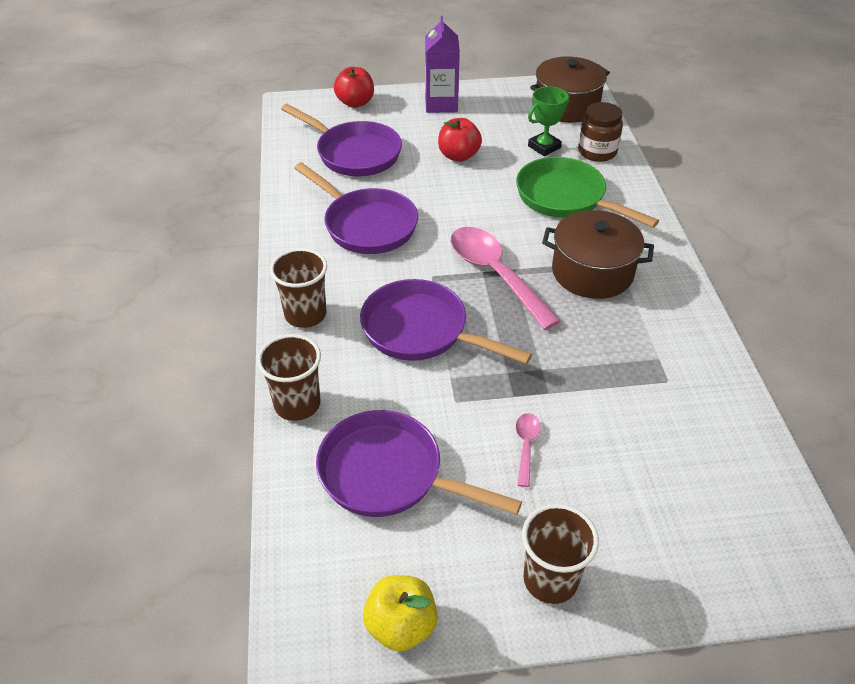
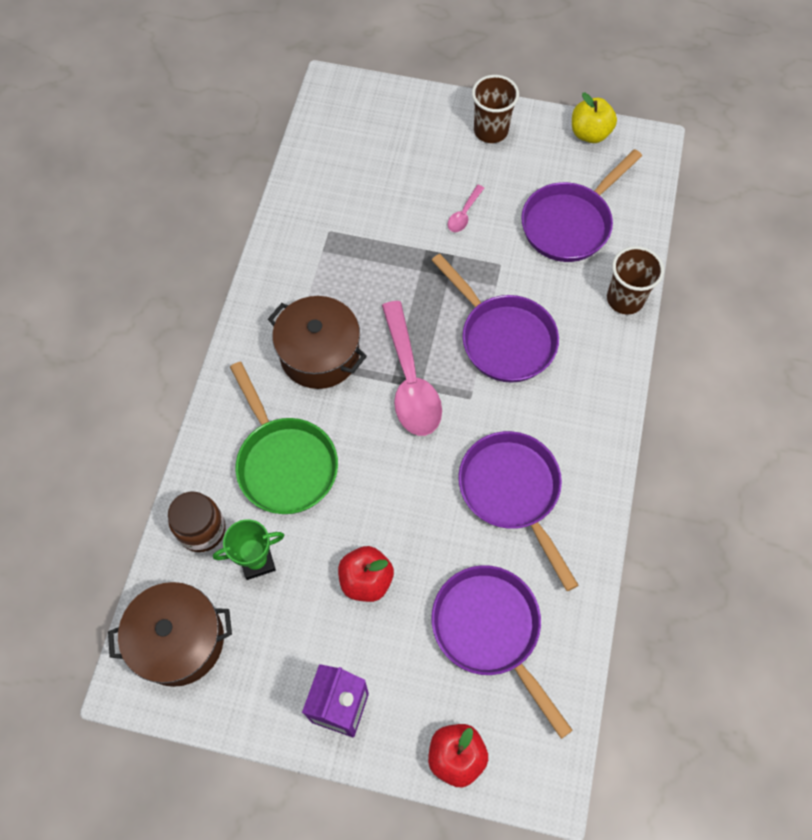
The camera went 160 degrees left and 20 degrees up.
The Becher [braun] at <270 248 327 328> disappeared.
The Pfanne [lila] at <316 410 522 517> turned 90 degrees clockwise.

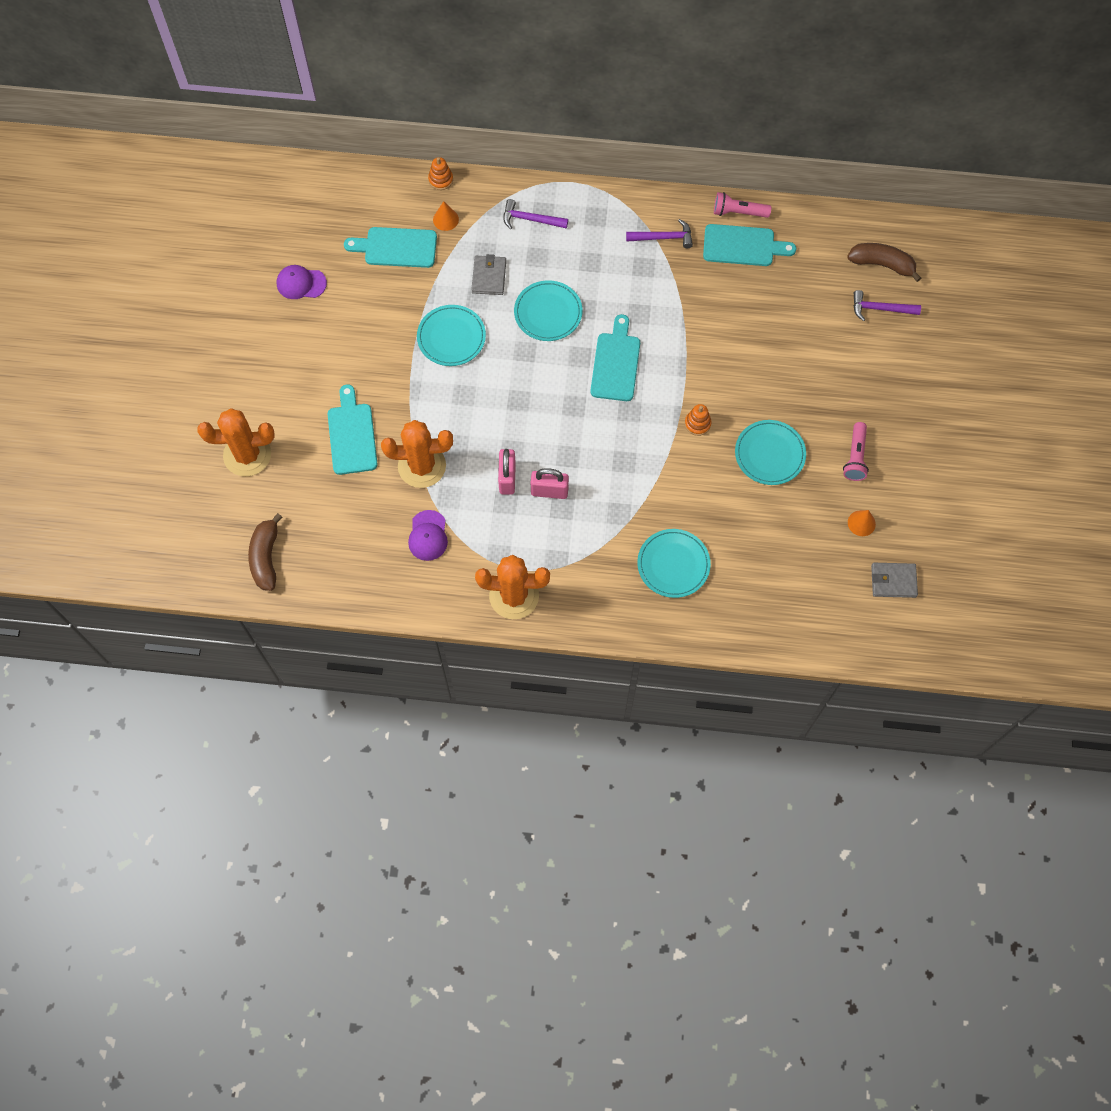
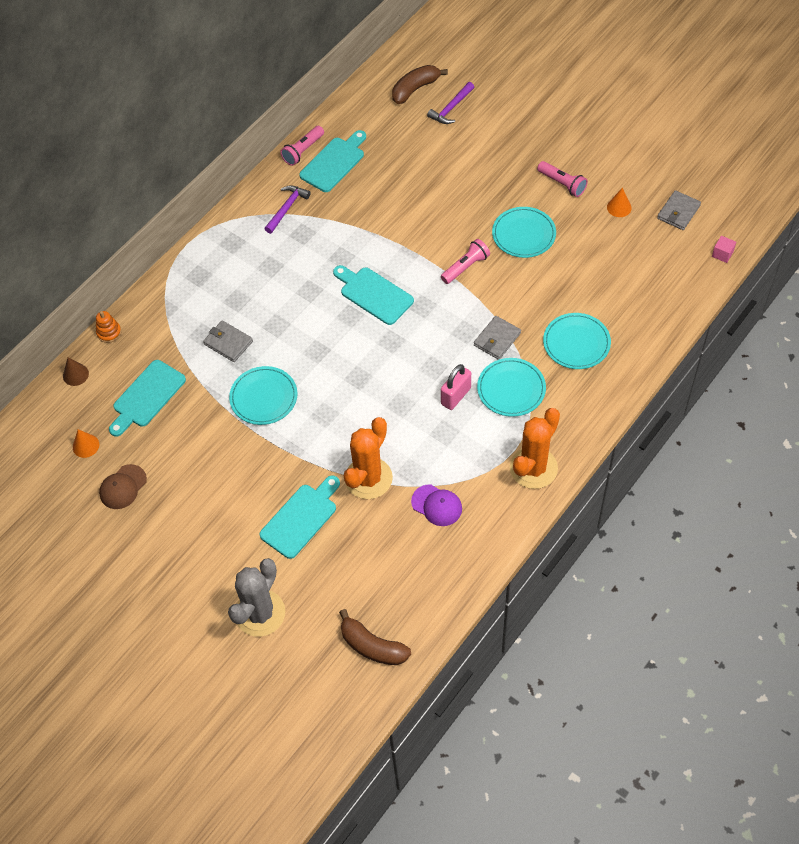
The camera went 55 degrees left and 10 degrees down.
The Hammer [lila] at <503 199 568 229> disappeared.
The Kegel [orange] moved from <433 201 459 231> to <73 429 99 458>.
The Kappe [lila] at <277 265 327 299> became the Kappe [braun] at <99 464 147 509>.
The Teller [türkis] moved from <514 280 582 341> to <477 358 546 417>.
The Schneidebrett [türkis] at <328 385 377 475> turned 105 degrees clockwise.
The Stapelspielzeug [orange] at <685 404 711 436> was replaced by the Taschenlampe [rosa] at <441 239 490 284>.
The Kaktus [orange] at <197 408 275 476> became the Kaktus [grau] at <228 558 285 637>.
The Vorhängeschloss [rosa] at <498 449 516 495> disappeared.
The Kubus [rosa] at <712 236 736 263> appeared.
The Geldbörse [grau] at <474 316 521 360> appeared.
The Kegel [braun] at <63 357 89 386> appeared.

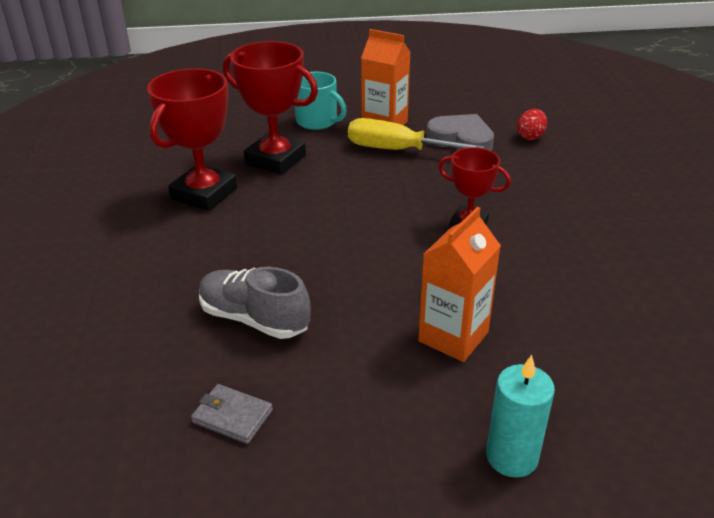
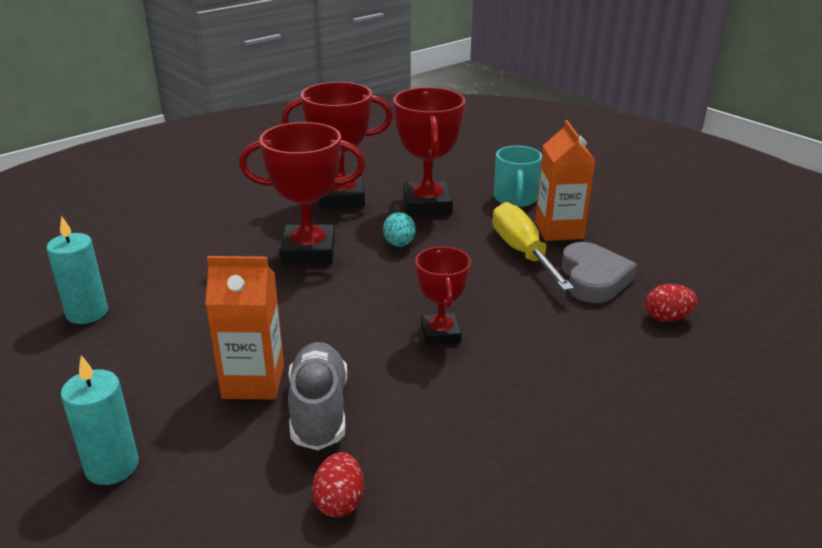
The camera went 55 degrees right and 5 degrees down.
The Schuh [grau] moved from <199 267 311 339> to <288 342 347 450>.
The Geldbörse [grau] at <191 384 273 444> was replaced by the Kerze [türkis] at <46 216 108 324>.
The Pokal [rot] at <239 122 366 264> appeared.
The Ei [türkis] at <383 212 416 247> appeared.
The Ei [rot] at <312 452 364 518> appeared.

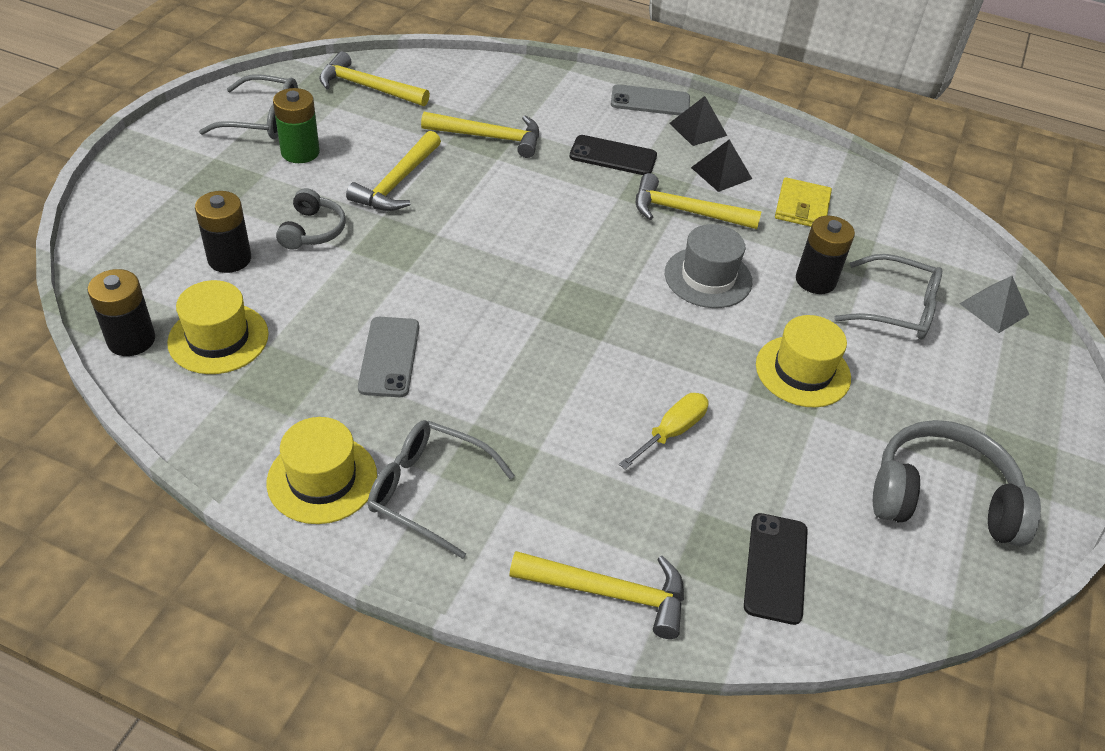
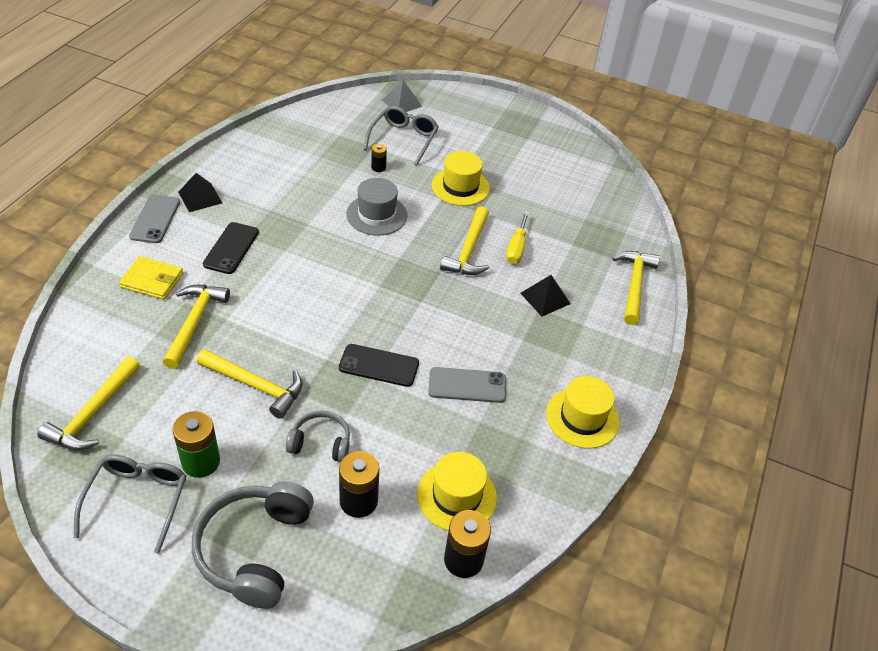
The camera went 90 degrees left and 0 degrees up.
The Pyramide [schwarz] moved from <691 139 752 192> to <520 275 571 316>.
The Hammer [gelb] moved from <636 173 761 229> to <440 206 489 275>.
The Geldbörse [gelb] moved from <775 177 832 227> to <119 256 184 300>.
The Batterie [schwarz] at <796 216 855 294> changed to 0.54 times the size.
The Schraubenzieher [gelb] at <619 393 709 469> turned 120 degrees counterclockwise.
The Brille [grau] at <368 420 515 559> disappeared.
The Kopfhörer [grau] moved from <873 420 1041 546> to <192 482 314 609>.
The Handy [schwarz] moved from <744 513 808 625> to <339 344 419 387>.

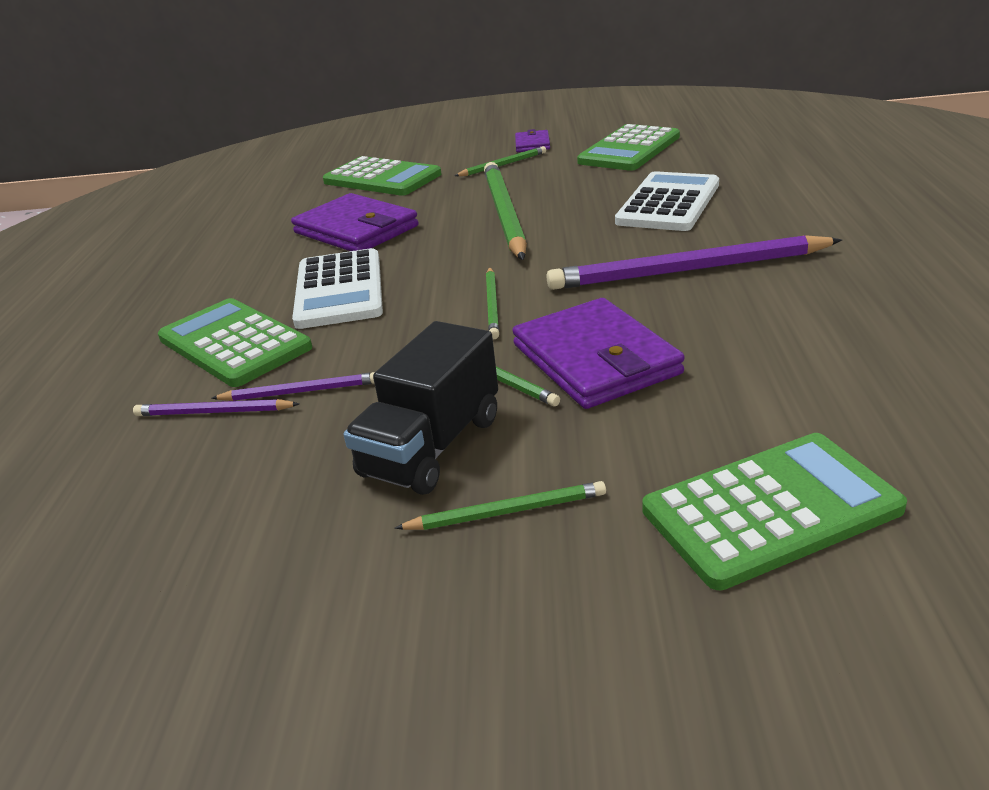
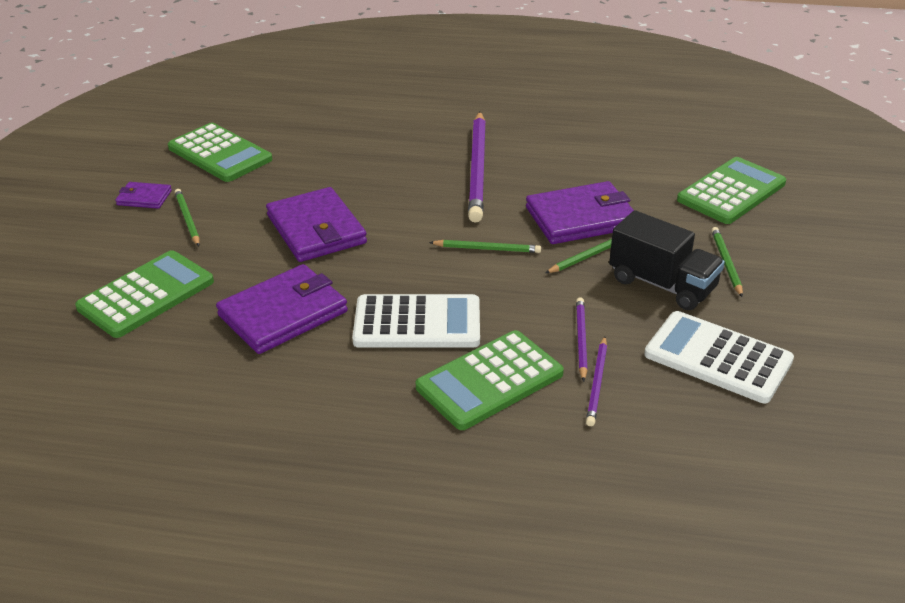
The camera went 85 degrees left and 5 degrees up.
The Bleistift [grün] at <484 162 527 260> was replaced by the Geldbörse [lila] at <266 187 367 262>.
The Taschenrechner [weiß] moved from <615 171 719 231> to <644 311 794 403>.
The Taschenrechner [grün] at <642 433 907 590> turned 60 degrees clockwise.

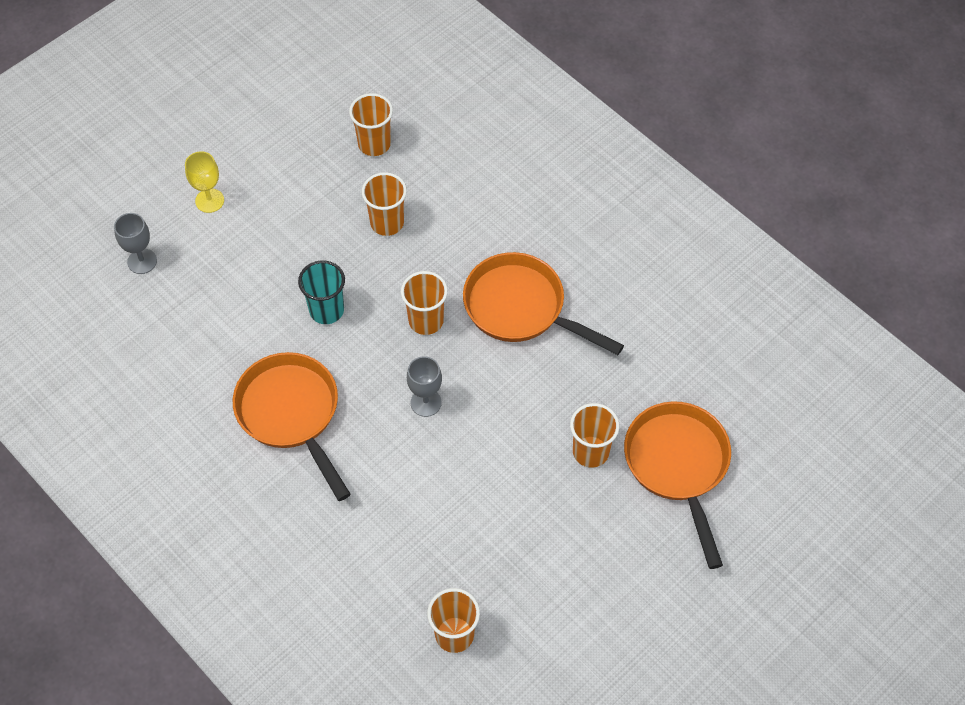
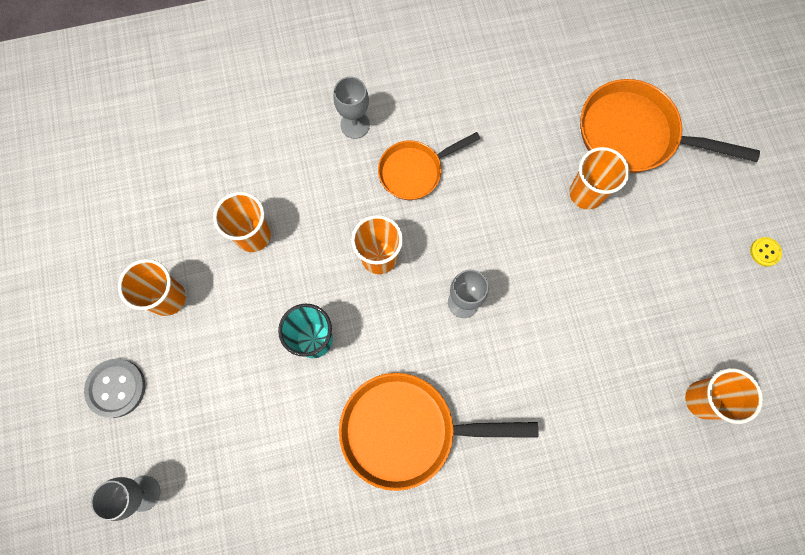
The camera went 60 degrees left and 15 degrees up.
The Becher [orange] moved from <349 93 393 156> to <118 259 186 316>.
The Kelch [gelb] at <185 151 224 213> was replaced by the Knopf [grau] at <84 359 146 418>.
The Pfanne [orange] at <463 252 624 355> changed to 0.62 times the size.
The Kelch [grau] at <333 77 370 139> appeared.
The Knopf [gelb] at <750 237 782 267> appeared.

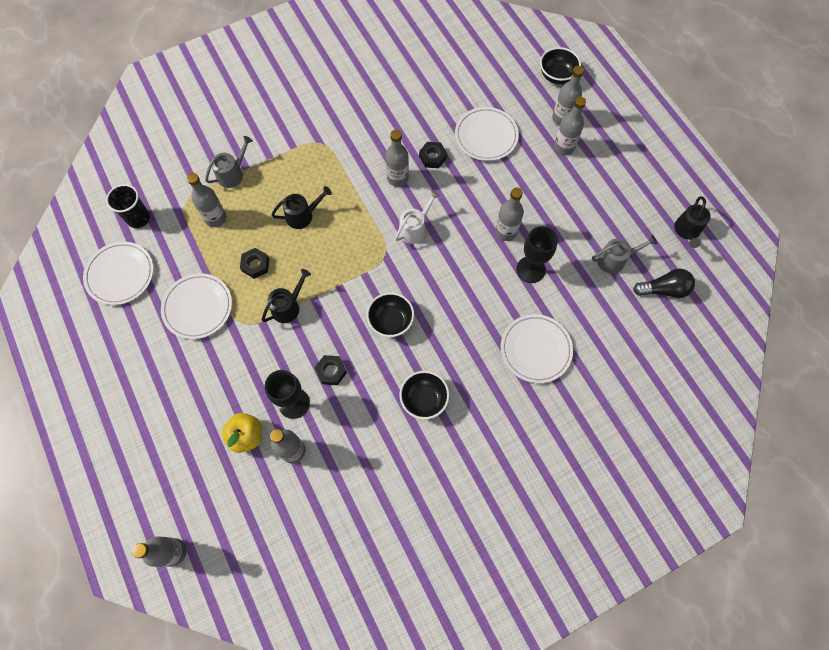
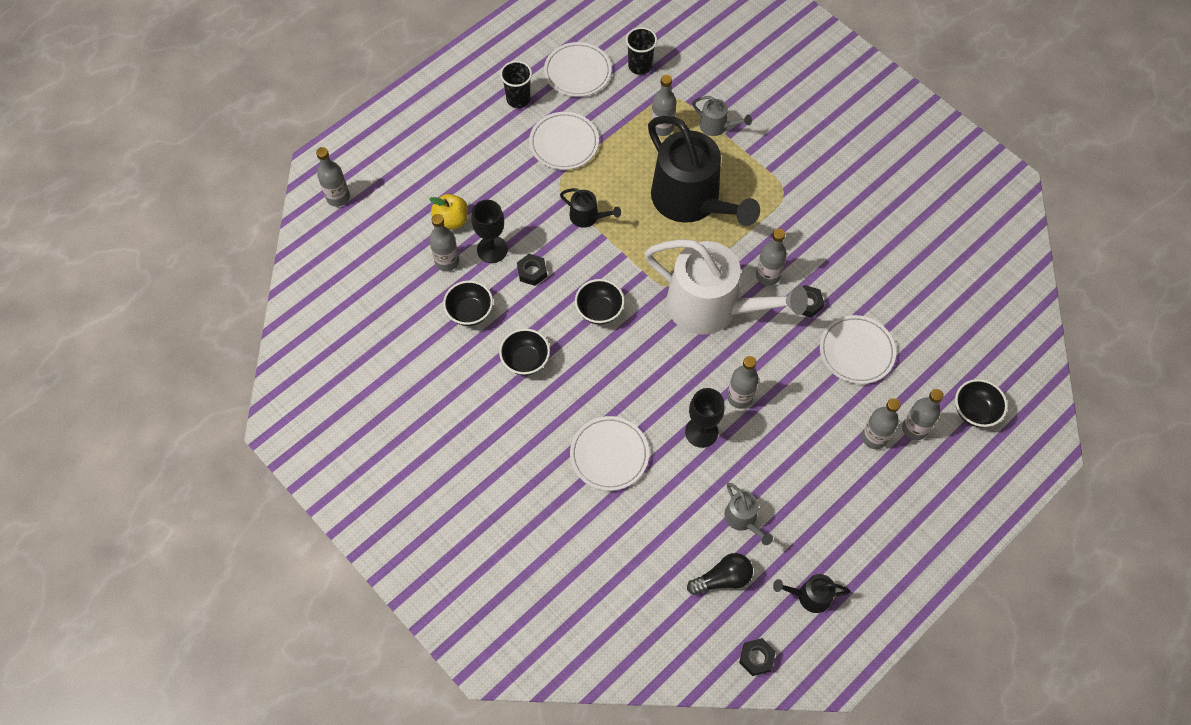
The camera went 75 degrees right and 5 degrees down.
The Gießkanne [schwarz] at <272 186 332 229> changed to 2.39 times the size.
The Gießkanne [weiß] at <395 190 440 244> changed to 2.39 times the size.
The Sechskantmutter [schwarz] moved from <240 248 269 279> to <739 638 776 676>.
The Glühbirne [schwarz] at <633 269 695 298> turned 90 degrees counterclockwise.
The Becher [schwarz] at <500 61 532 108> appeared.
The Schüssel [schwarz] at <443 281 493 326> appeared.

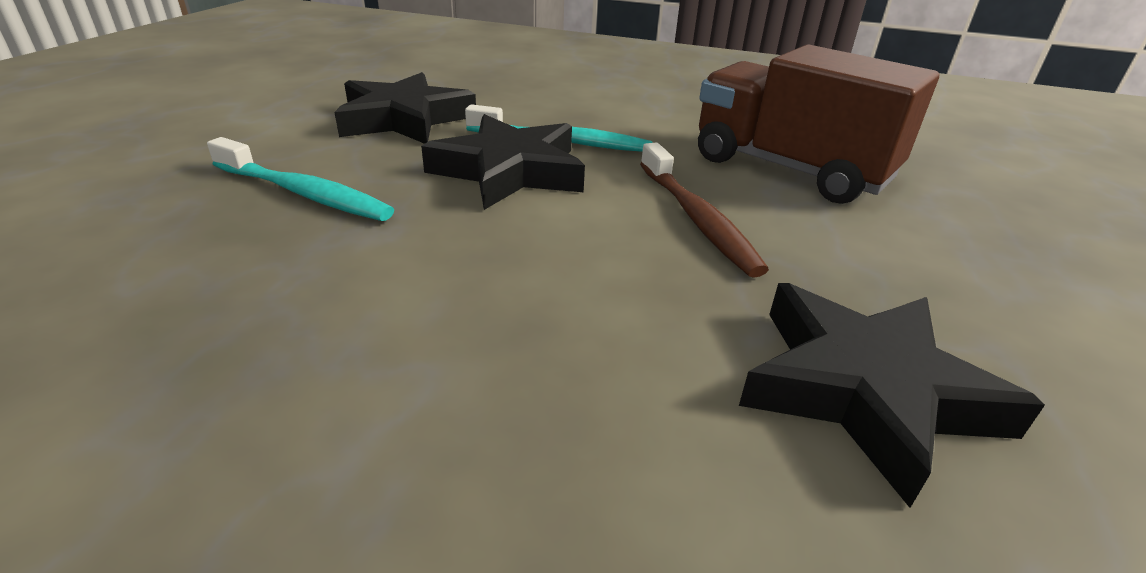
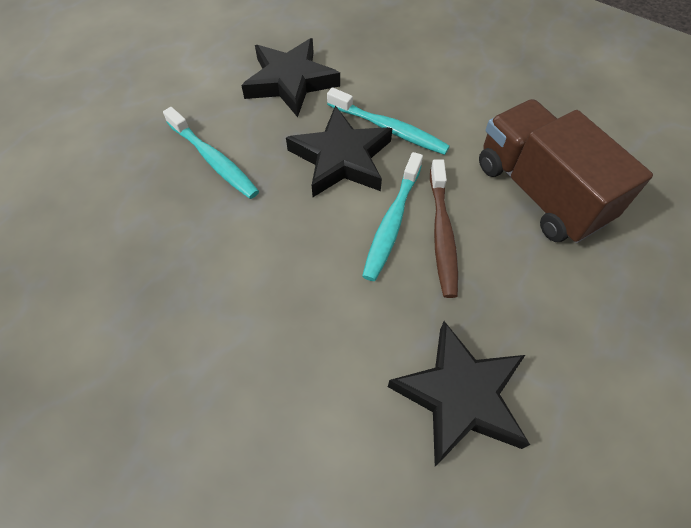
The camera went 20 degrees right and 25 degrees up.
The Zahnbürste [türkis] at <362 152 423 281> appeared.

